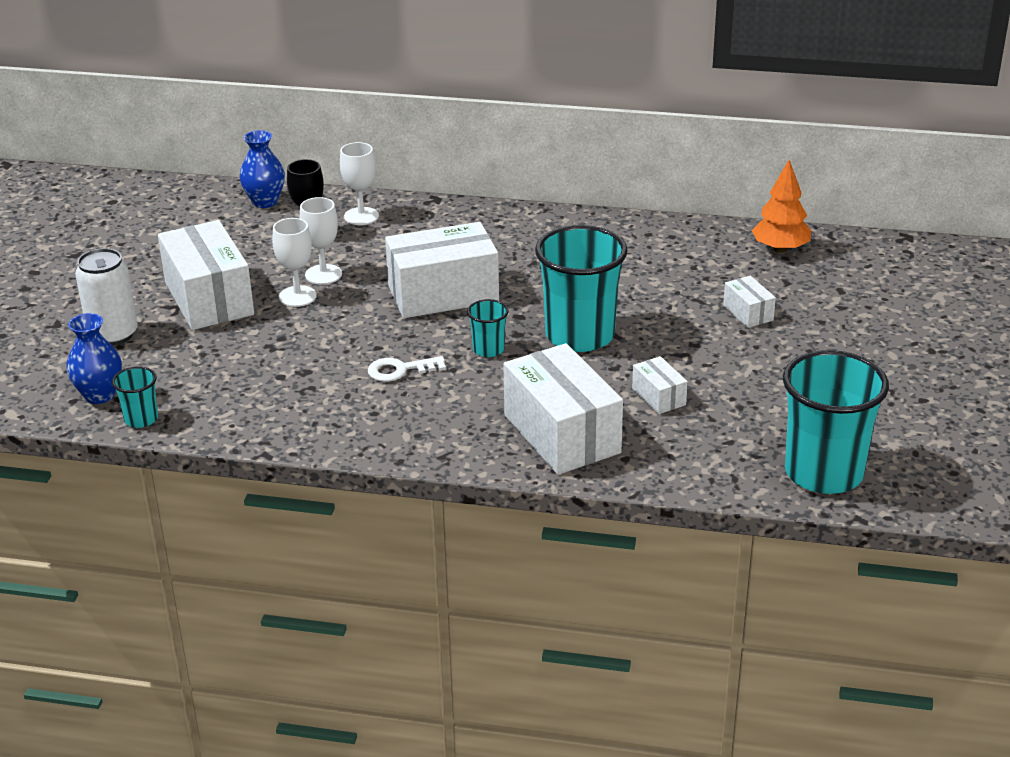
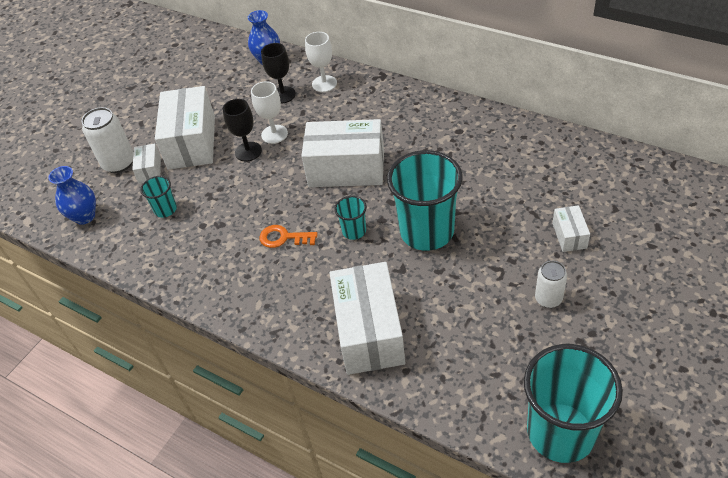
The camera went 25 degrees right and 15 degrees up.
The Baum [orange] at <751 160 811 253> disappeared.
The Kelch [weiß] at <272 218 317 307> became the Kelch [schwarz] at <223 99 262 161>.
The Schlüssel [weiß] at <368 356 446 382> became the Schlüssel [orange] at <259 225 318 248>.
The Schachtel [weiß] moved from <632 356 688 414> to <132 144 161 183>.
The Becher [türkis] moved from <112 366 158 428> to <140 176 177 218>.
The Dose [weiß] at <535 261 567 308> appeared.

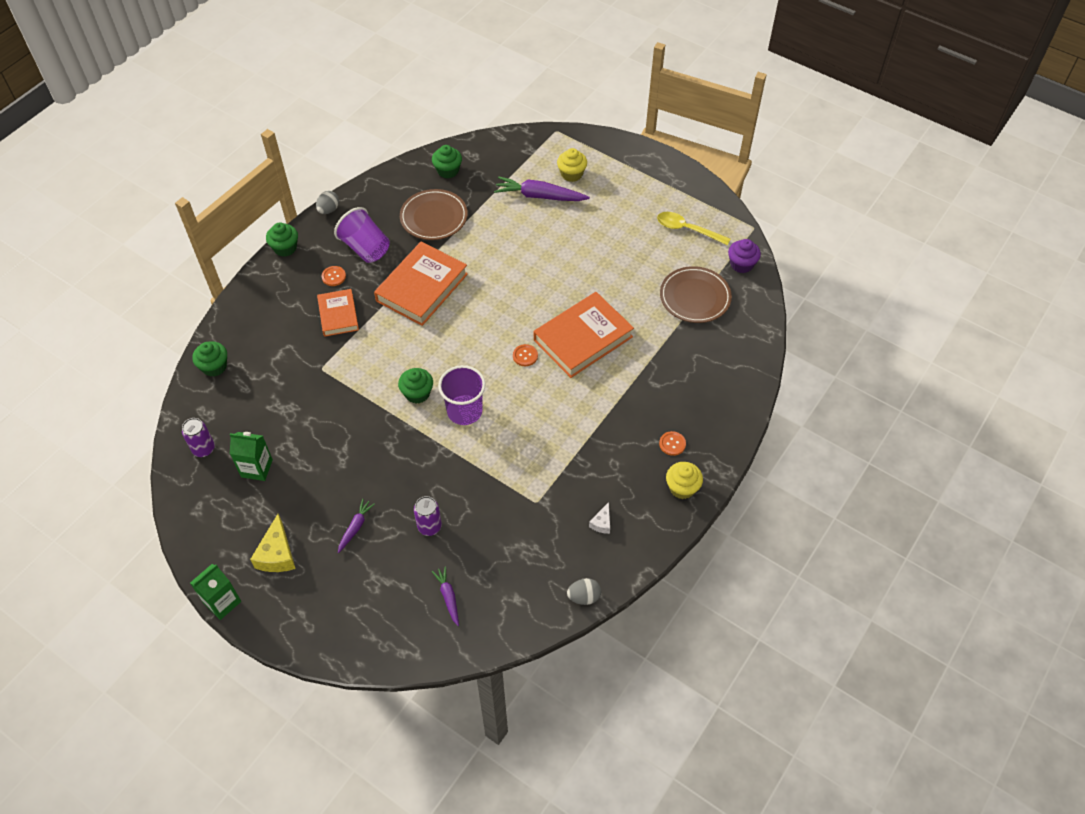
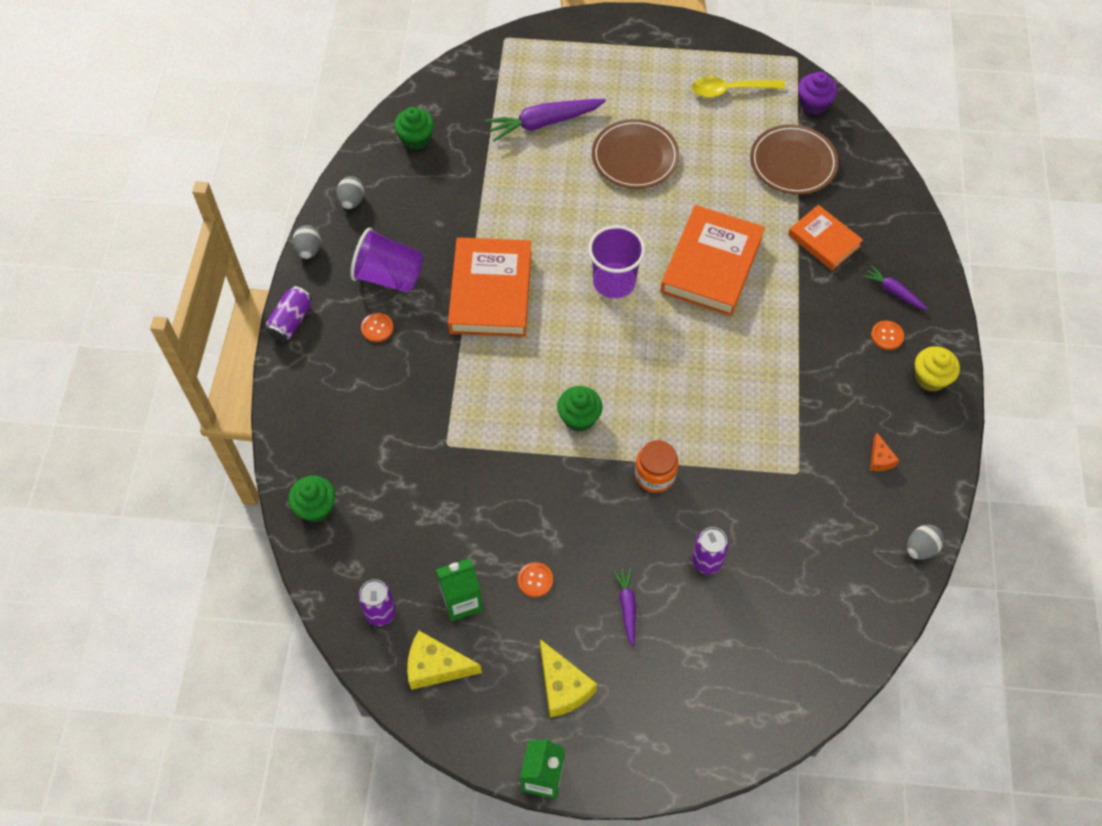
The camera went 30 degrees left and 5 degrees up.
The Muffin [gelb] at <557 148 587 182> disappeared.
The Teller [braun] moved from <400 189 468 240> to <592 119 679 189>.
The Muffin [grün] at <266 222 298 257> was replaced by the Dose [lila] at <265 286 312 342>.
The Buch [orange] moved from <317 289 359 337> to <788 205 863 271>.
The Knopf [orange] moved from <513 344 538 366> to <518 562 553 597>.
The Becher [lila] moved from <438 365 486 425> to <588 225 645 299>.
The Käse [weiß] at <589 502 610 534> became the Käse [orange] at <870 433 899 471>.
The Karotte [lila] moved from <432 566 459 626> to <863 266 928 310>.
The Ei [grau] at <337 176 364 209> appeared.
The Einmachglas [orange] at <635 440 679 493> appeared.
The Käse [gelb] at <407 630 482 690> appeared.

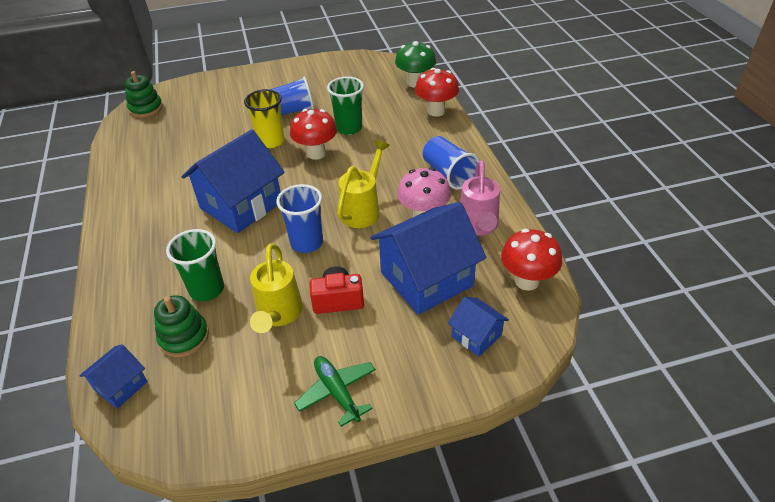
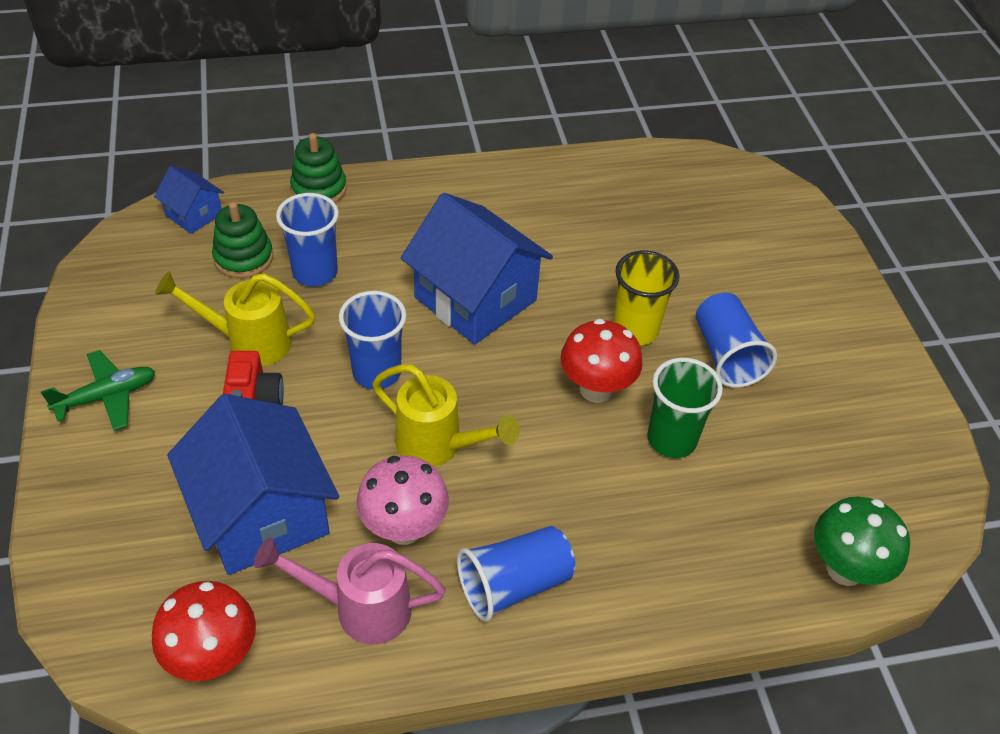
The camera went 90 degrees right and 5 degrees up.
The Pilz [rot] at <415 68 459 117> disappeared.
The Stapelspielzeug [grün] moved from <125 71 163 118> to <290 133 347 202>.
The Becher [grün] at <166 229 224 301> became the Becher [blau] at <276 193 339 286>.
The Haus [blau] at <448 297 509 357> disappeared.

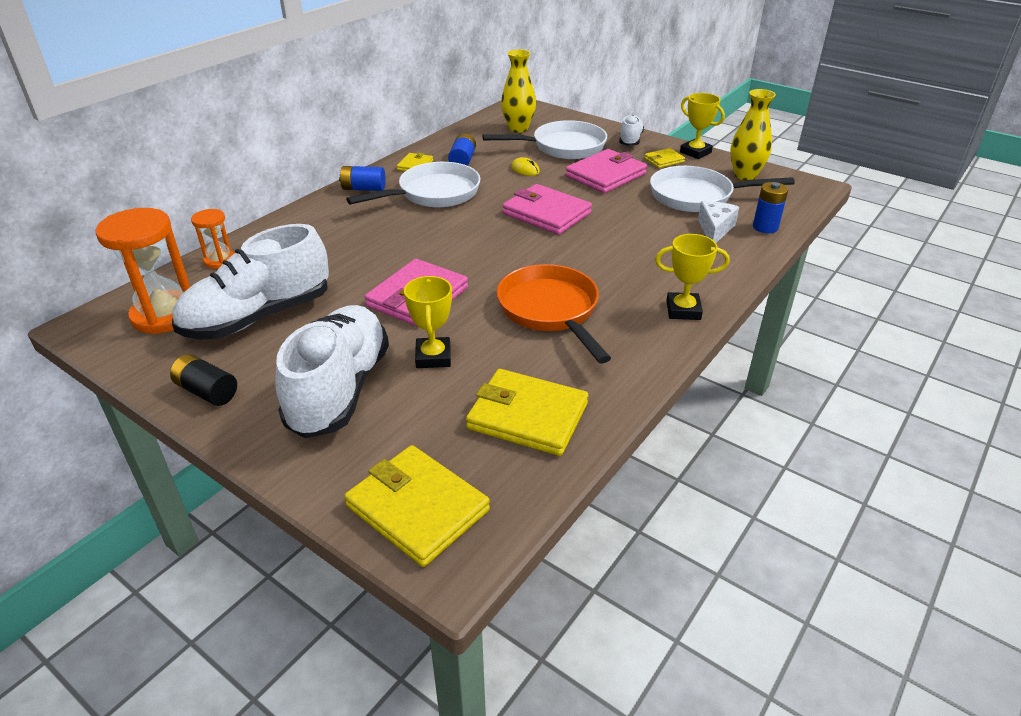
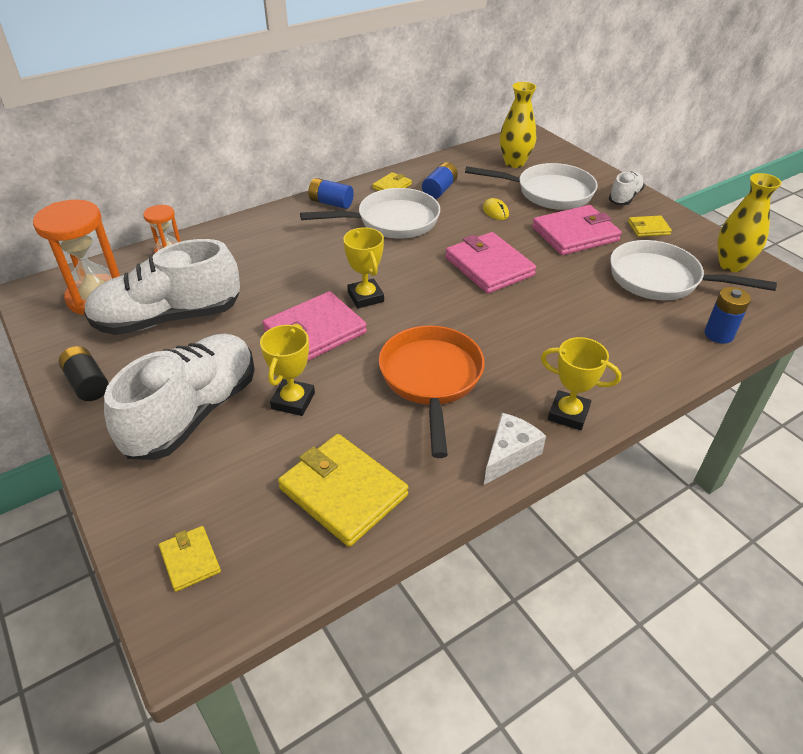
The camera went 20 degrees right and 5 degrees up.
The Pokal [gelb] moved from <680 93 725 159> to <343 227 384 308>.
The Käse [weiß] moved from <698 201 739 243> to <484 413 546 485>.
The Geldbörse [gelb] at <344 445 490 567> changed to 0.51 times the size.

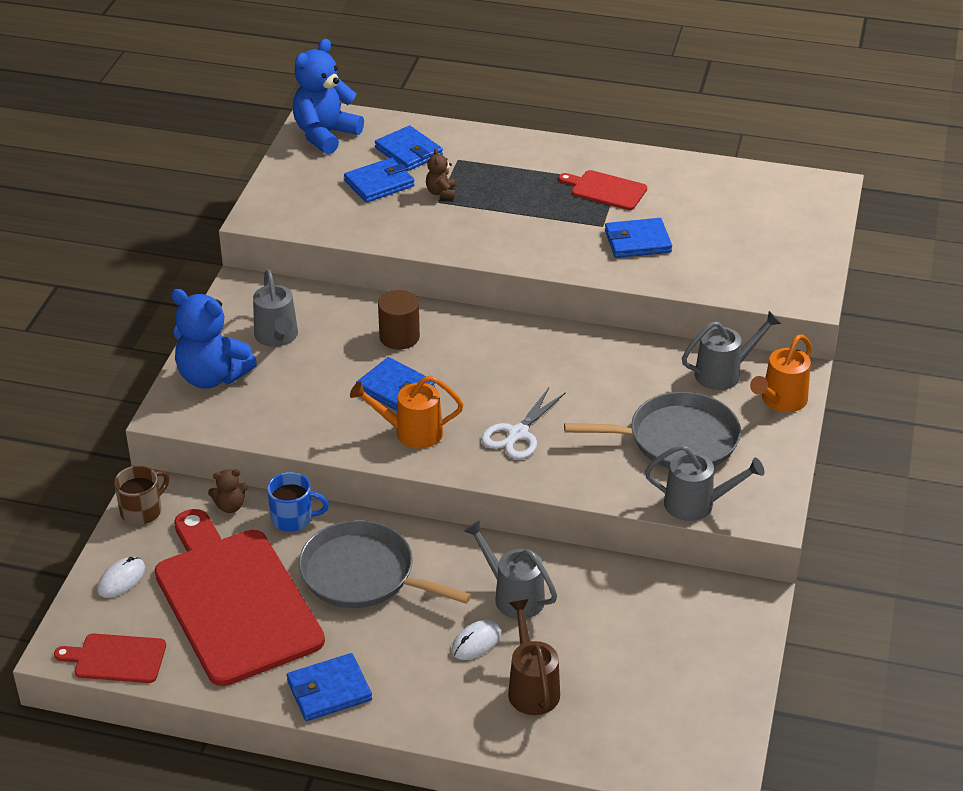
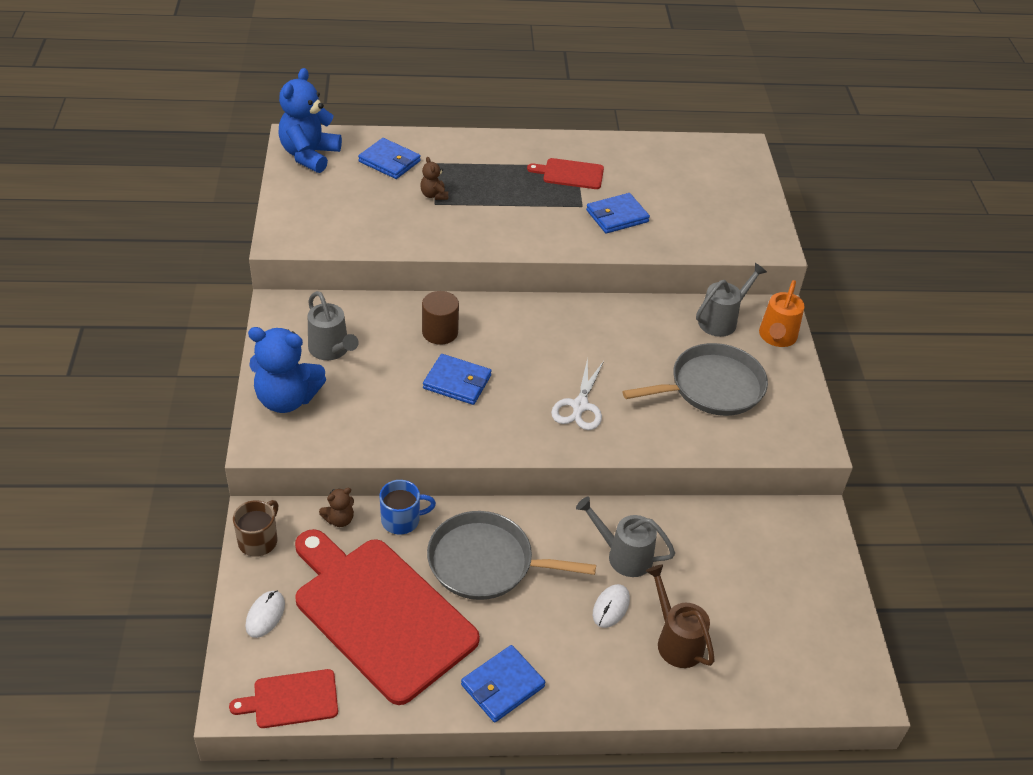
The camera went 20 degrees left and 5 degrees up.
The Geldbörse [blau] at <344 157 415 203> disappeared.
The Gießkanne [orange] at <350 376 463 449> disappeared.
The Gießkanne [grau] at <645 445 764 521> disappeared.

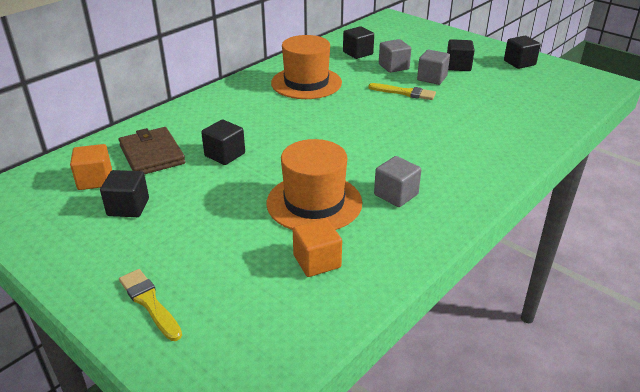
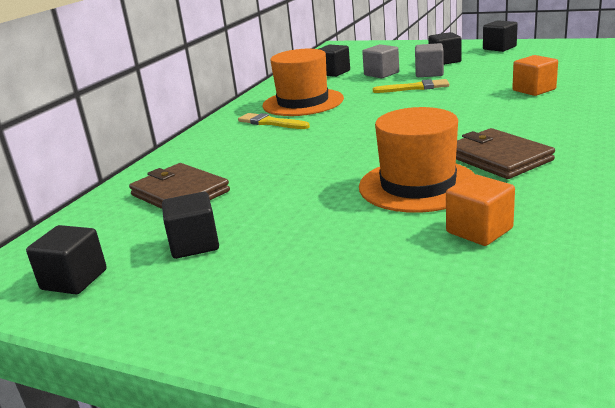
The camera went 15 degrees left and 10 degrees down.
The Kubus [schwarz] moved from <201 120 245 165> to <26 225 107 294>.
The Kubus [orange] moved from <70 144 112 190> to <512 55 558 96>.
The Kubus [grau] at <374 156 421 207> was replaced by the Geldbörse [braun] at <456 128 555 179>.
The Pinsel [gelb] moved from <119 269 182 341> to <238 113 310 129>.

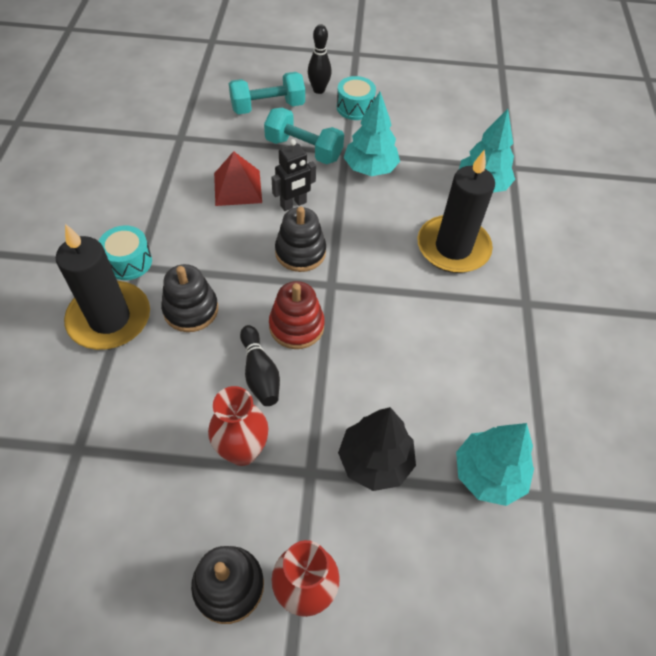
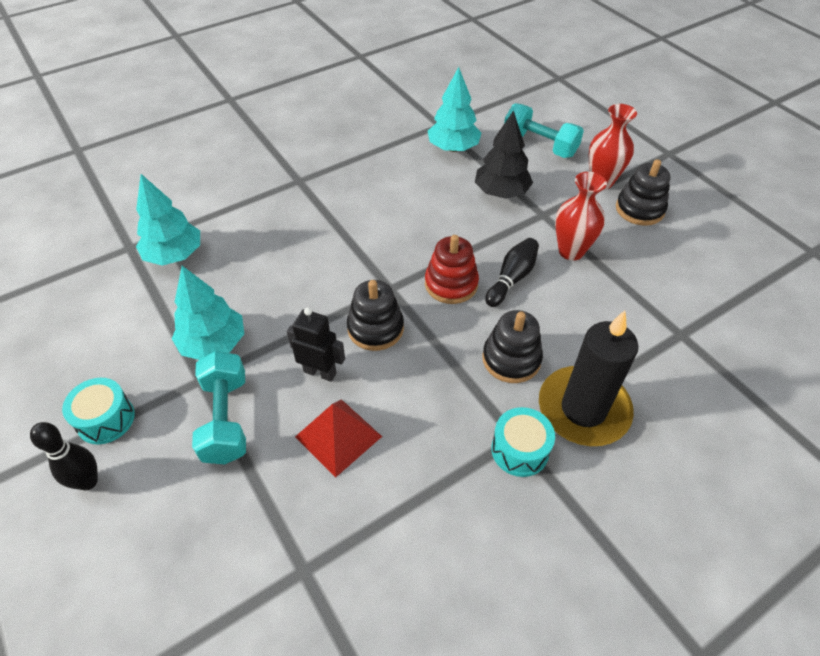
The camera went 125 degrees left and 5 degrees down.
The Hantel [türkis] moved from <229 72 305 114> to <504 103 584 158>.
The Kerze [schwarz] at <417 149 495 273> disappeared.

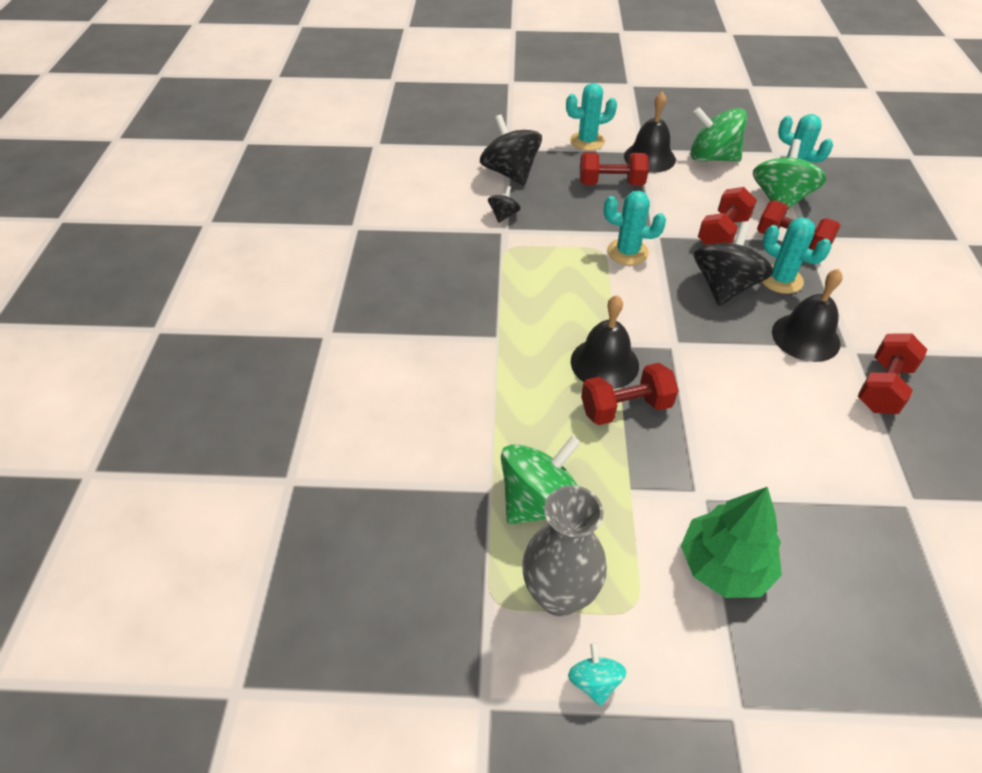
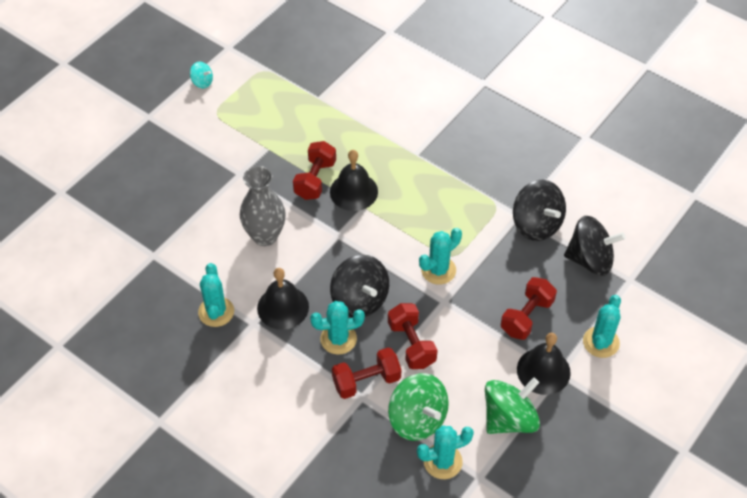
The camera went 125 degrees right and 5 degrees up.
The Kreisel [schwarz] at <488 186 521 223> changed to 2.05 times the size.
The Hantel [rot] at <857 333 928 414> was replaced by the Kaktus [türkis] at <198 263 234 327>.
The Kreisel [grün] at <501 436 581 524> disappeared.
The Vase [grau] moved from <522 485 607 616> to <240 166 286 246>.
The Baum [grün] at <681 487 782 598> disappeared.

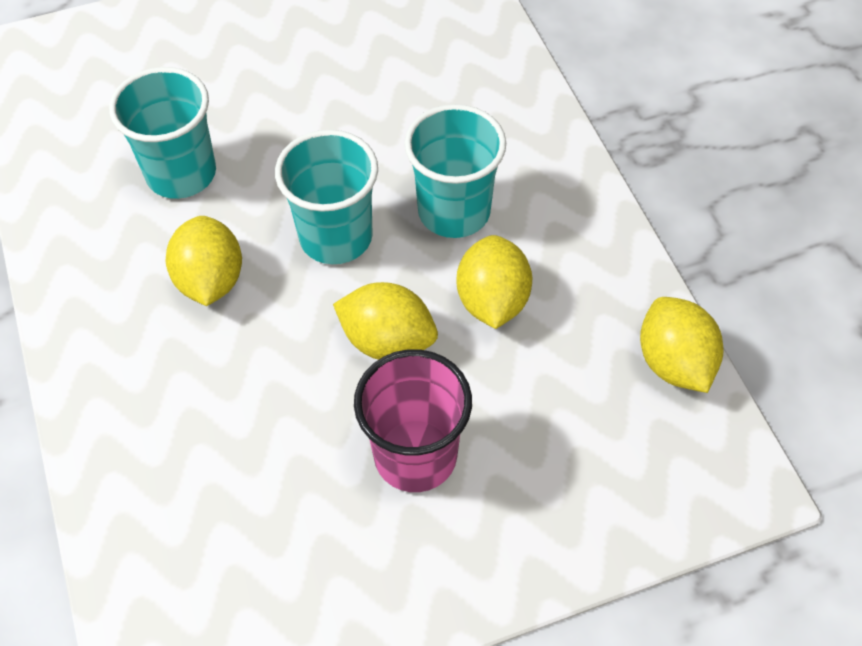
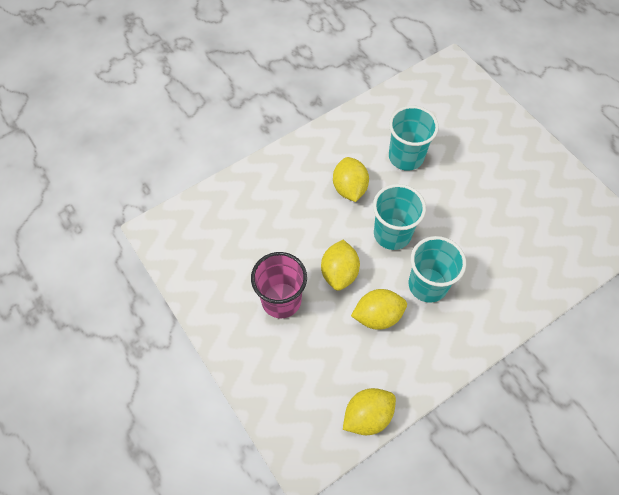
The camera went 75 degrees right and 5 degrees up.
The Zitrone [gelb] at <166 216 242 306> turned 75 degrees counterclockwise.

